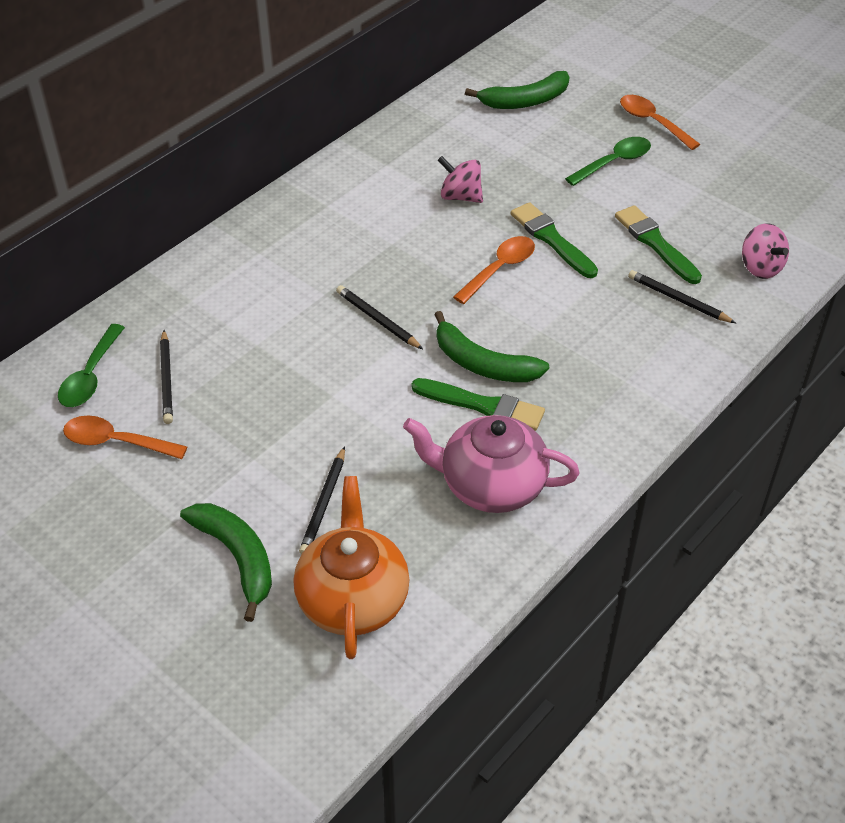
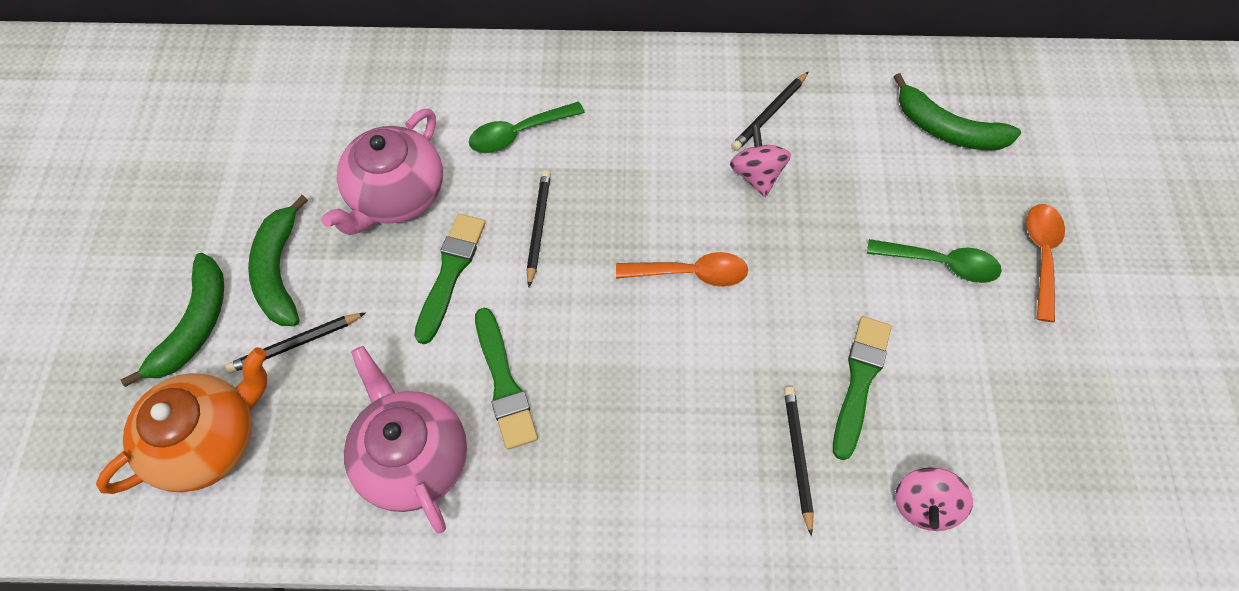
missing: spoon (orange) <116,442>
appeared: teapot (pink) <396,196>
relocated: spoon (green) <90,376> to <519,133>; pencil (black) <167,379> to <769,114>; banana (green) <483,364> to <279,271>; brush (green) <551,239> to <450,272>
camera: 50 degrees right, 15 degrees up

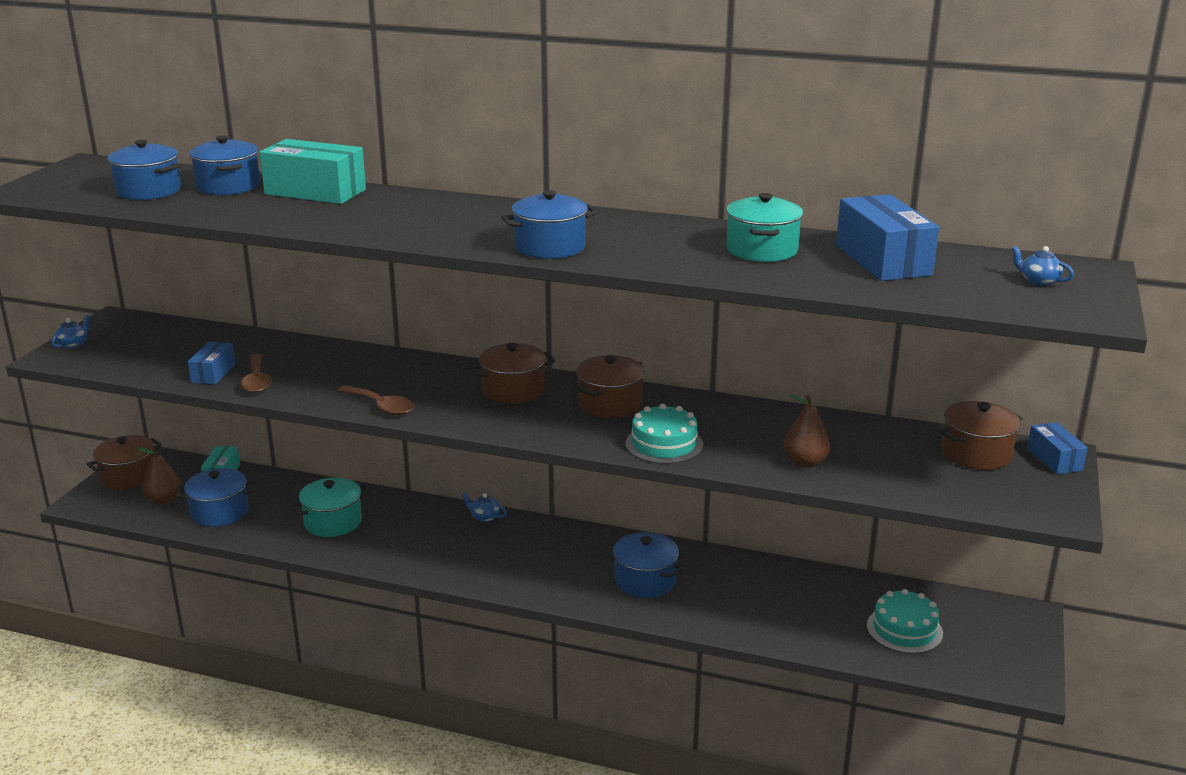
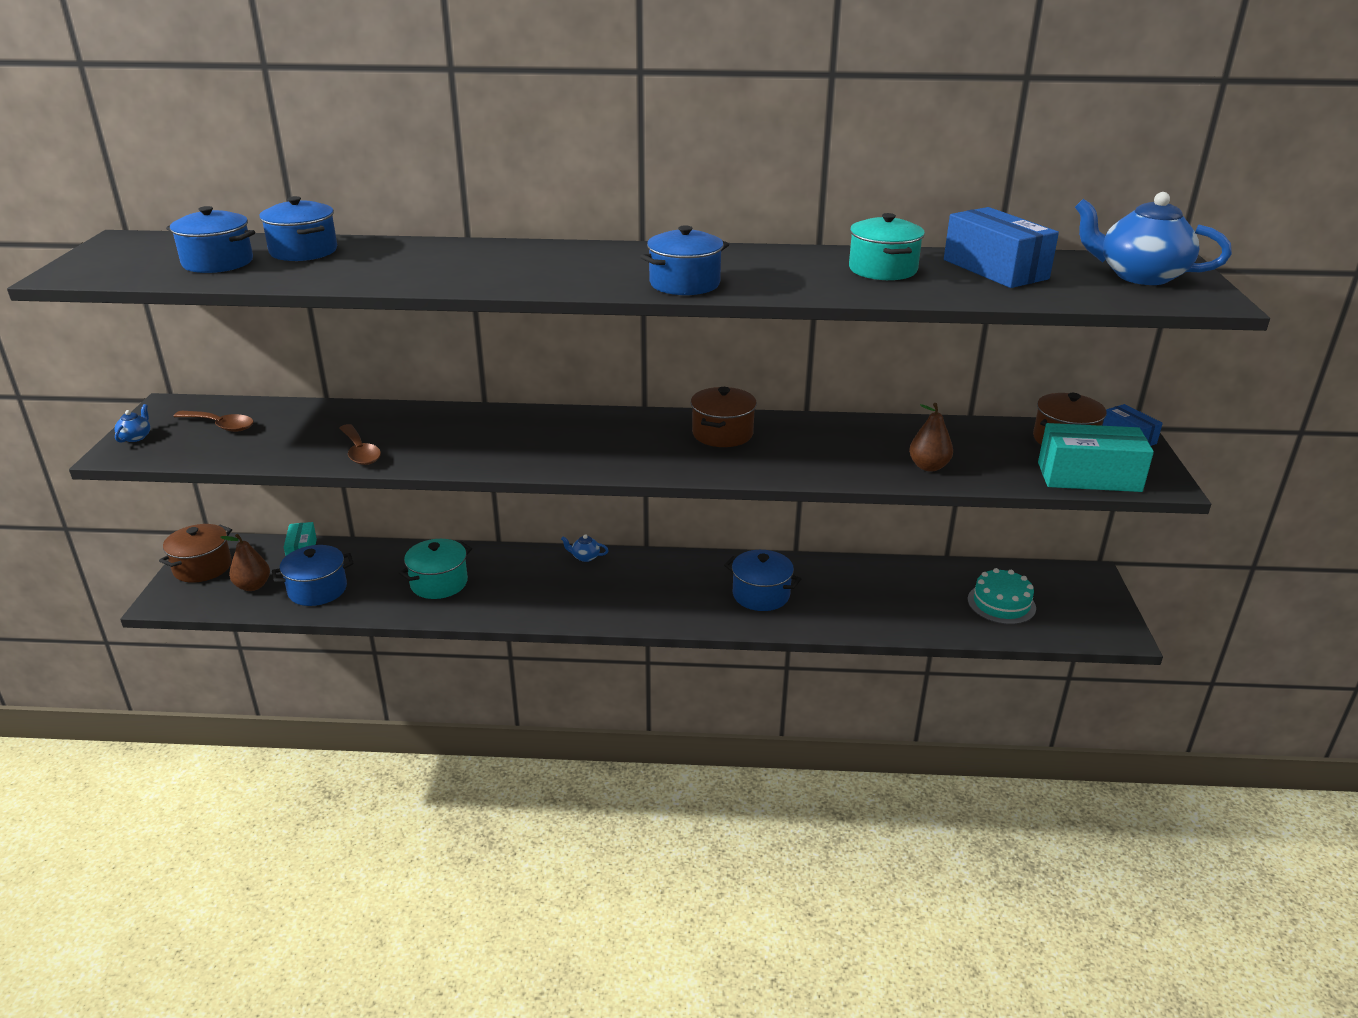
missing: box (blue) <213,373>; pot (brown) <513,391>; cake (turquoise) <664,444>
relocated: box (turquoise) <315,192> to <1089,477>; spoon (brown) <381,406> to <220,425>
size: teapot (blue) <1038,281> = <1139,276> x2.45
camera: 15 degrees left, 5 degrees up

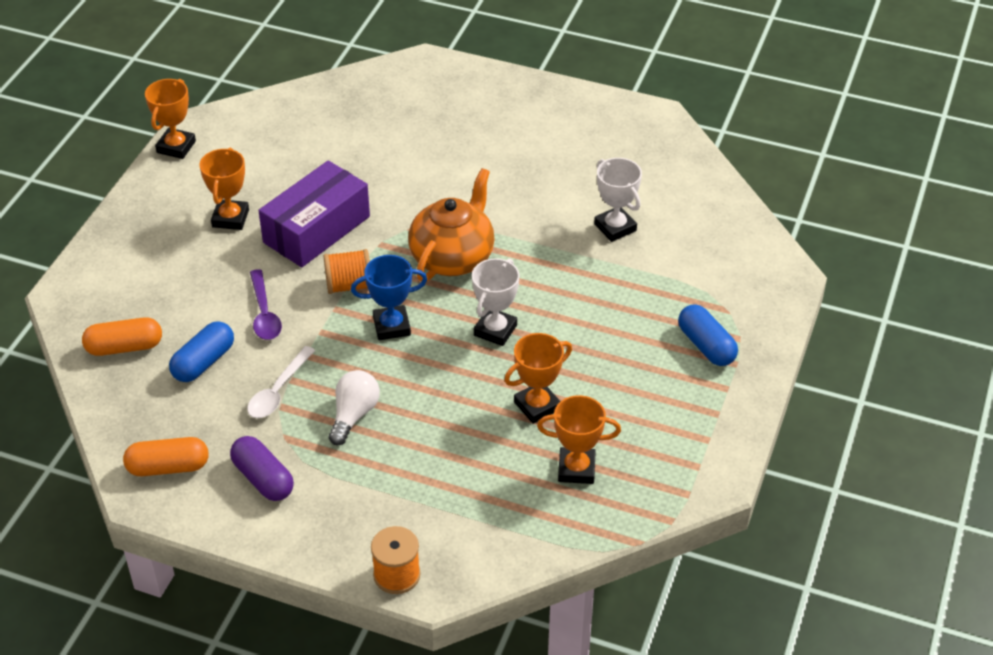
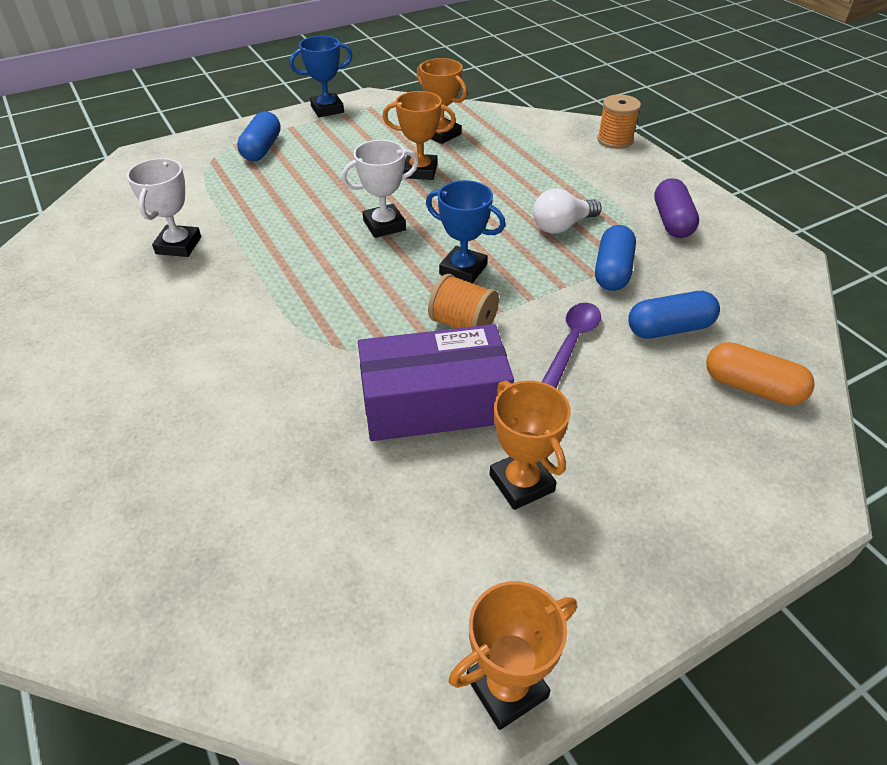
missing: capsule (orange) <168,467>; teapot (orange) <453,257>
appeared: trophy (blue) <327,109>
exchanged: spoon (white) <278,391> to capsule (blue) <612,271>
spun: trophy (orange) <230,218> = <521,483> 75 degrees counterclockwise
camera: 140 degrees left, 0 degrees up

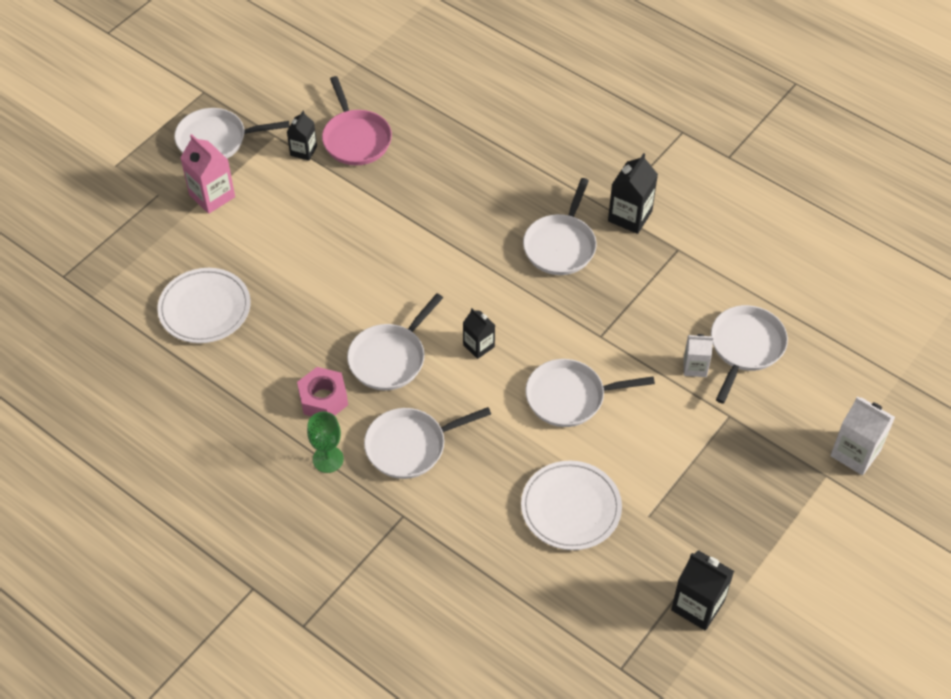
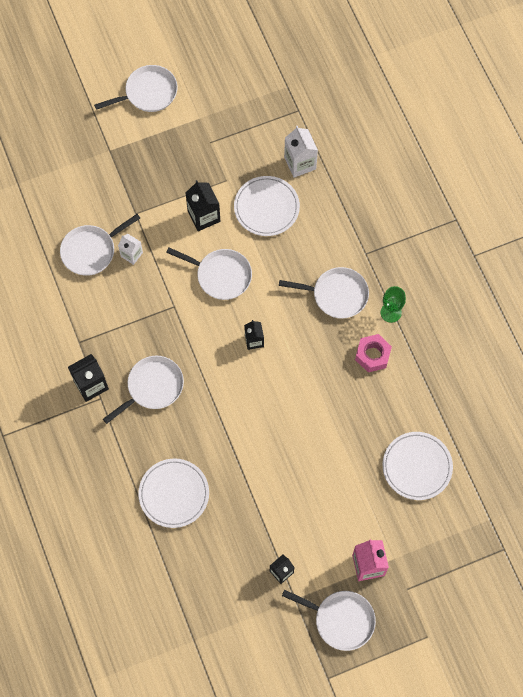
missing: pan (pink) <356,139>
appeared: plate (white) <174,494>
relocated: pan (white) <390,358> to <148,93>; carton (black) <697,605> to <204,216>; carton (white) <855,453> to <300,163>
camera: 150 degrees left, 15 degrees up

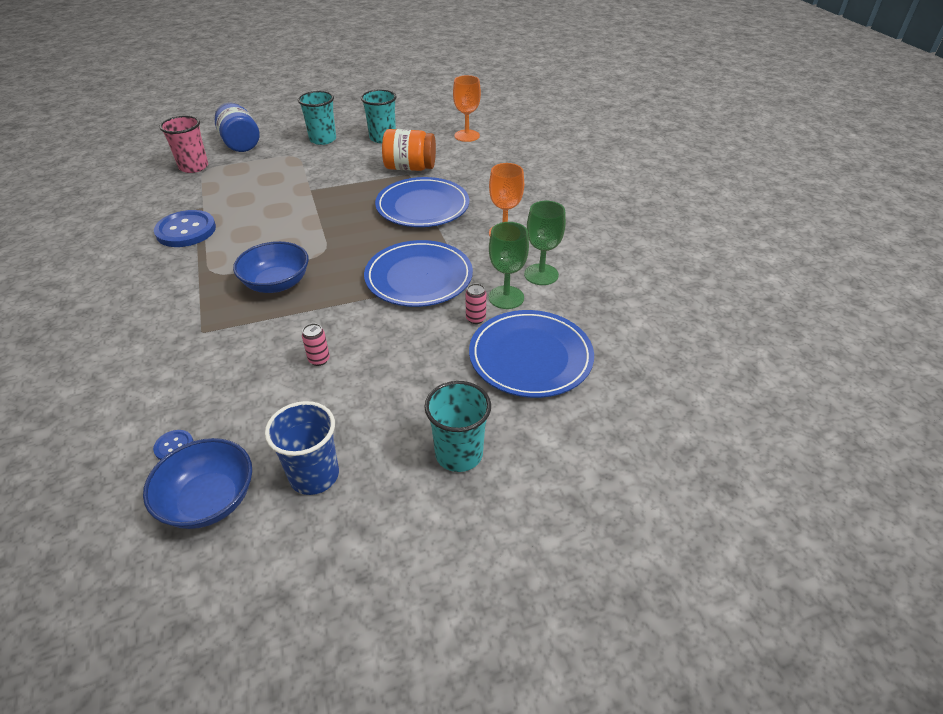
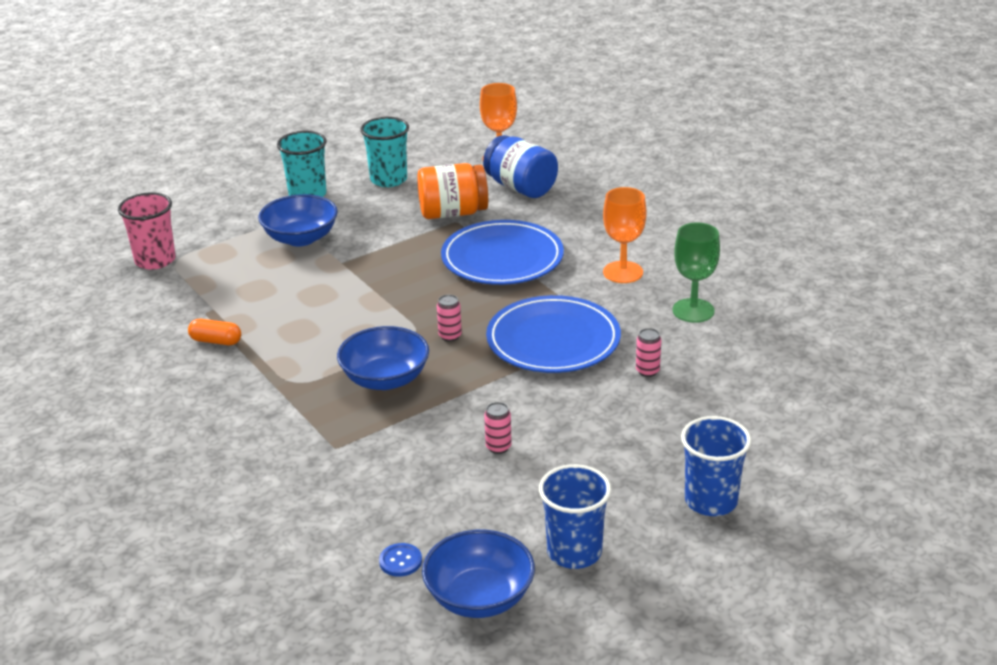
missing: plate (blue) <530,357>; goblet (green) <506,297>
appeared: bowl (blue) <301,238>; can (pink) <450,336>
relocated: jar (blue) <240,144> to <521,188>
exchanged: button (blue) <186,230> to capsule (orange) <216,341>
colour: cup (turquoise) <459,454> to cup (blue) <711,501>
camera: 15 degrees left, 10 degrees down

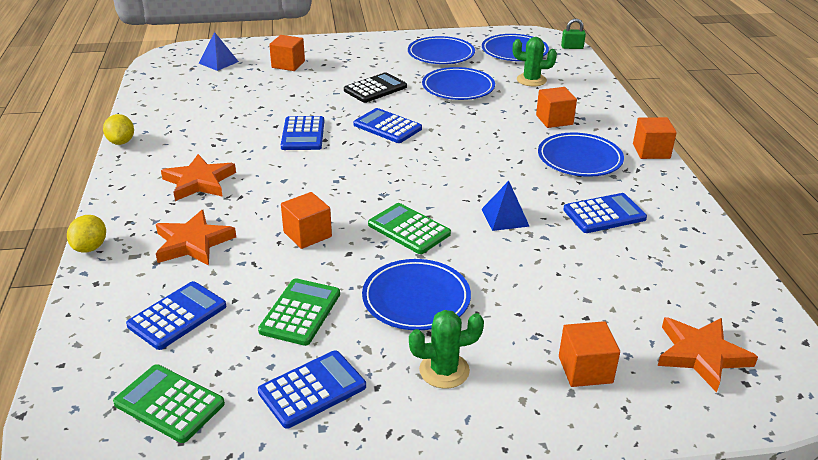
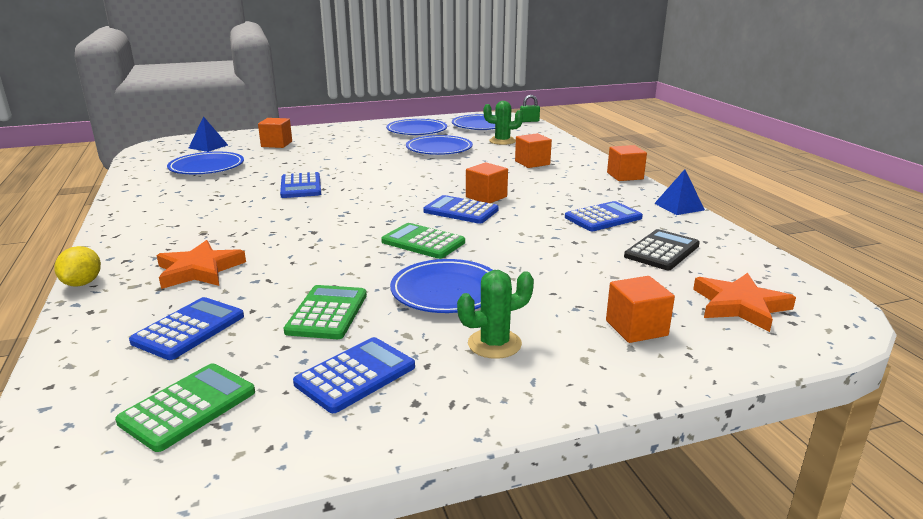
missing: lemon (yellow) <121,142>; star (orange) <199,182>
relocated: cube (orange) <307,234> to <486,197>; calculator (black) <375,89> to <662,251>; calculator (blue) <387,127> to <461,211>; pyramid (blue) <505,217> to <679,206>; plate (blue) <579,159> to <207,167>
spun: calculator (green) <169,404> = <188,407> 105 degrees clockwise
camera: 10 degrees left, 10 degrees down

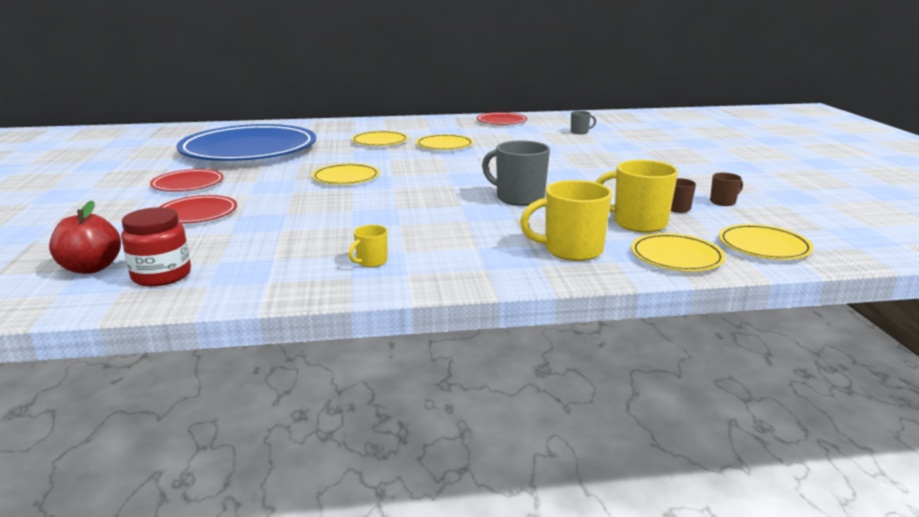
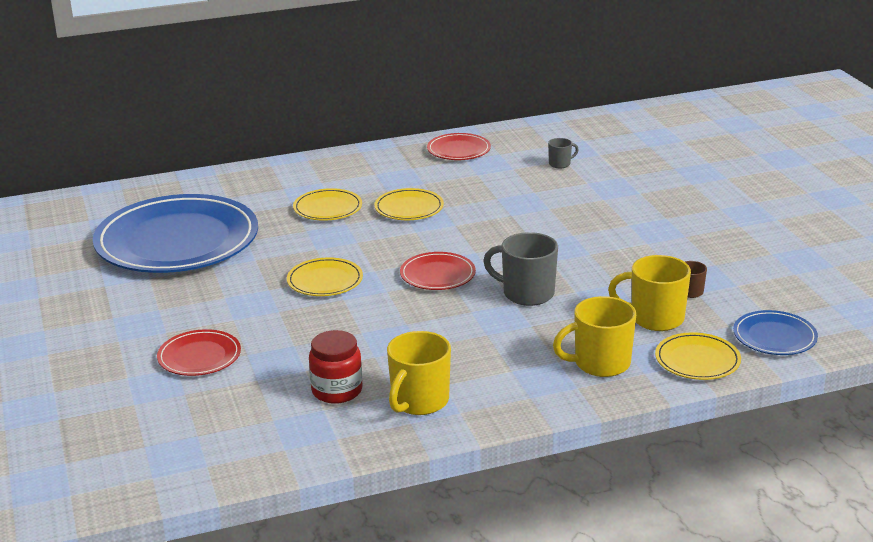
missing: apple (red) <91,268>; mug (brown) <723,202>
relocated: jar (red) <161,275> to <337,391>; plate (red) <188,184> to <437,275>
colour: plate (yellow) <763,246> to plate (blue) <774,337>
size: mug (yellow) <371,262> = <419,401> x1.97
camera: 10 degrees left, 5 degrees up

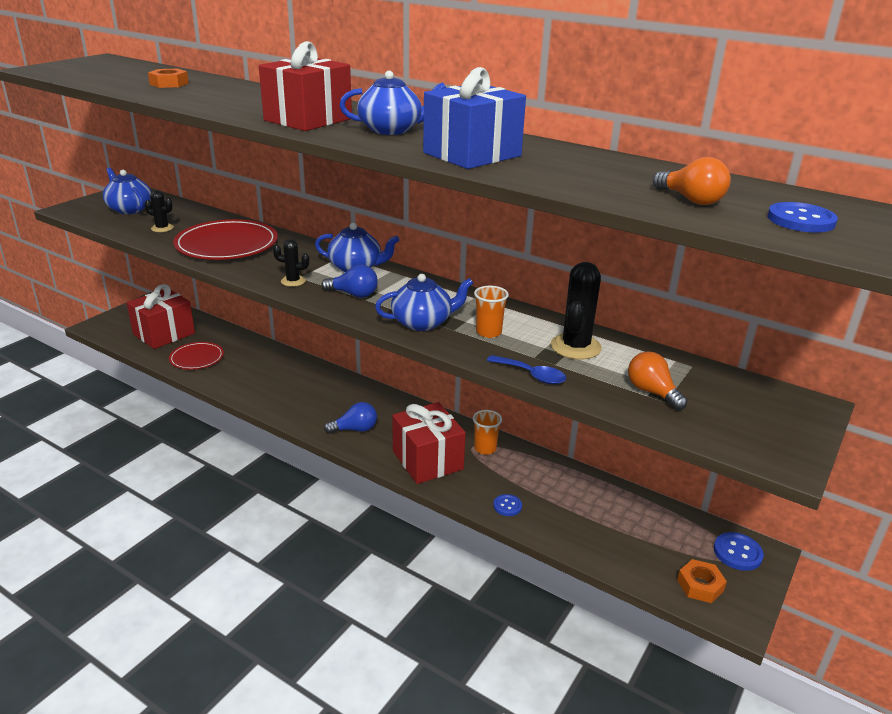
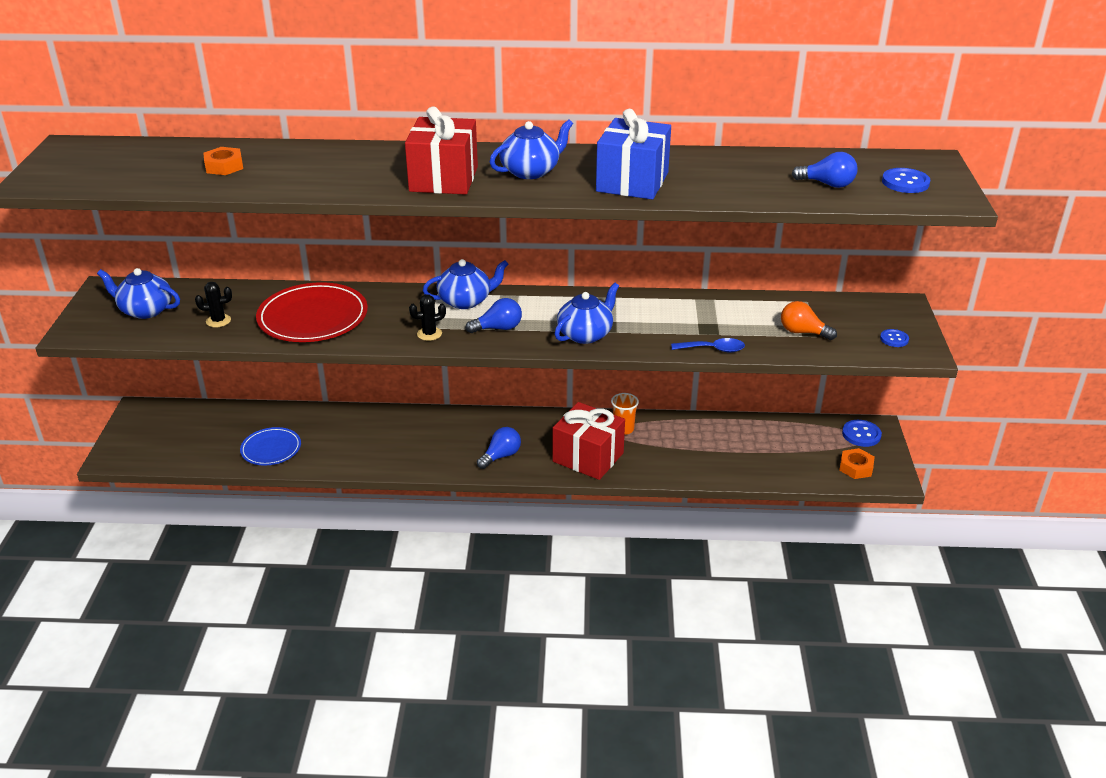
missing: gift (red) <164,334>; cup (orange) <488,332>; cactus (black) <575,347>
relocated: button (blue) <507,506> to <894,339>
colour: plate (red) <197,358> to plate (blue) <271,449>; light bulb (orange) <691,200> to light bulb (blue) <827,184>
camera: 30 degrees left, 5 degrees up

